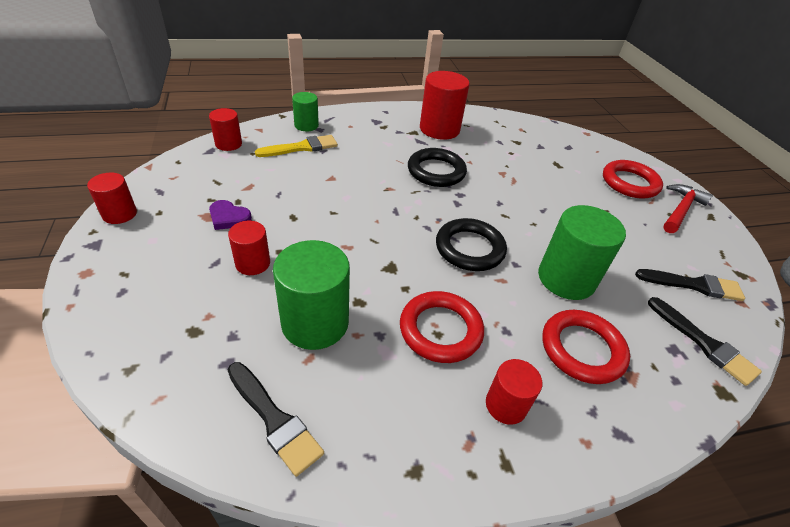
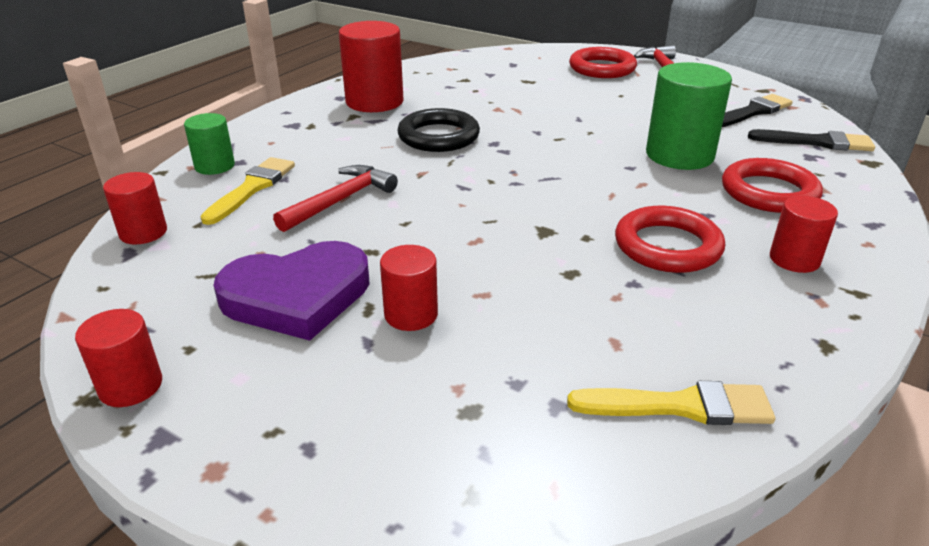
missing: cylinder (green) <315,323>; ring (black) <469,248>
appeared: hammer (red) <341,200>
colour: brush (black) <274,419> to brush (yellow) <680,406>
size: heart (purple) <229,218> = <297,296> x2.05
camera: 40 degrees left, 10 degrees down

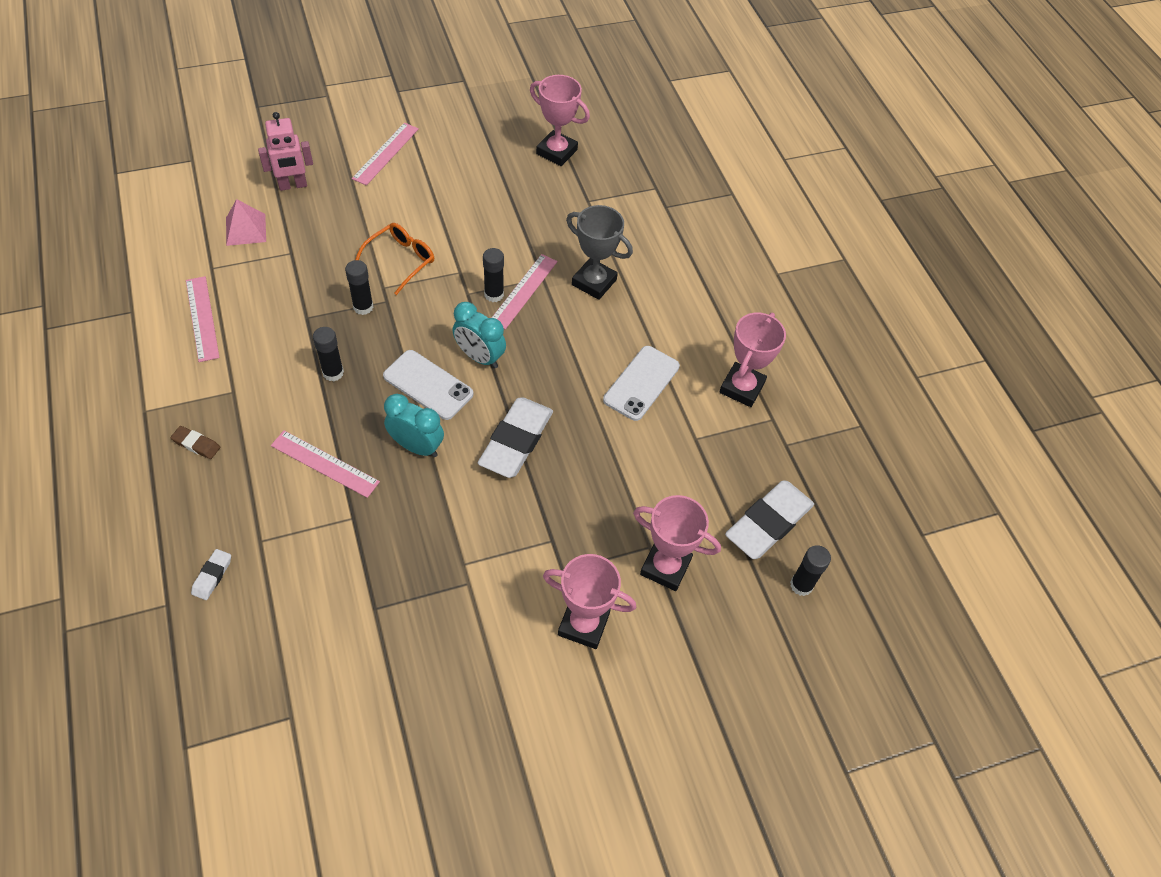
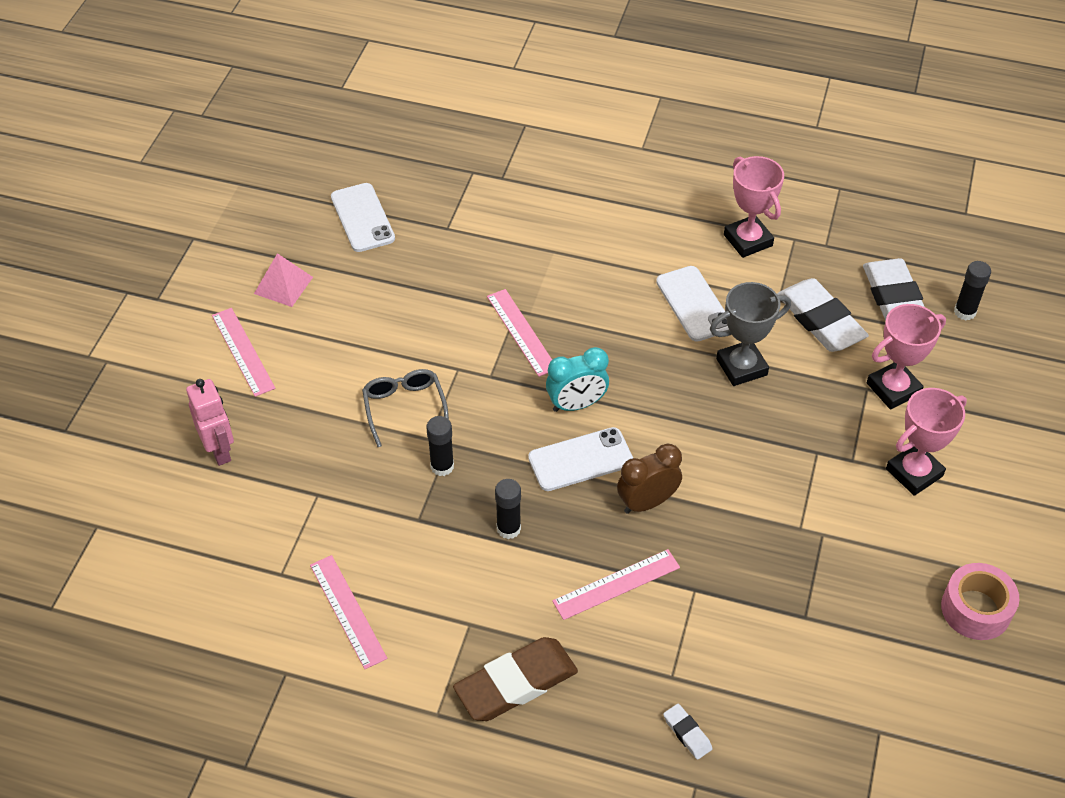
missing: glue stick (black) <494,294>
appeared: tape (pink) <976,609>
relocated: pyramid (pink) <245,229> to <283,285>; eraser (white) <516,441> to <820,320>; trophy (grey) <594,282> to <741,367>
exchanged: trophy (pink) <556,152> to phone (white) <362,218>
colour: glasses (orange) <400,260> to glasses (grey) <404,408>; clock (turquoise) <416,446> to clock (brown) <647,502>
spun: ruler (pink) <202,318> = <348,611> 45 degrees clockwise; robot (pink) <293,185> = <220,451> 45 degrees counterclockwise
size: eraser (brown) <196,444> = <516,683> x2.21
camera: 50 degrees left, 5 degrees down

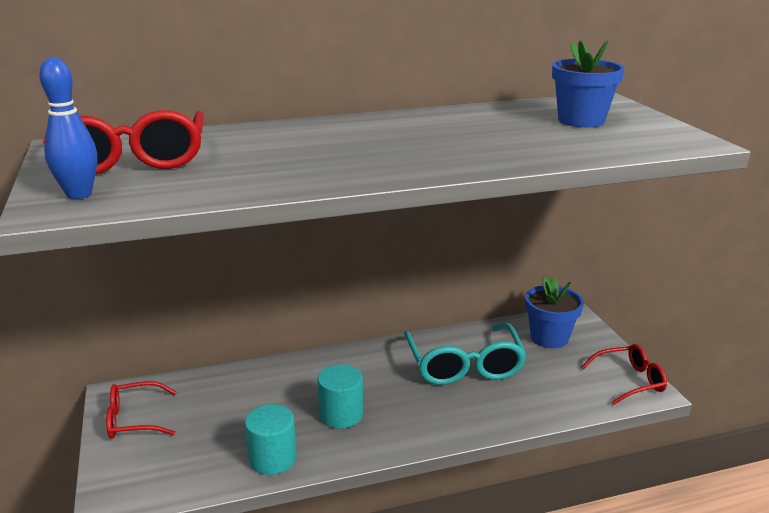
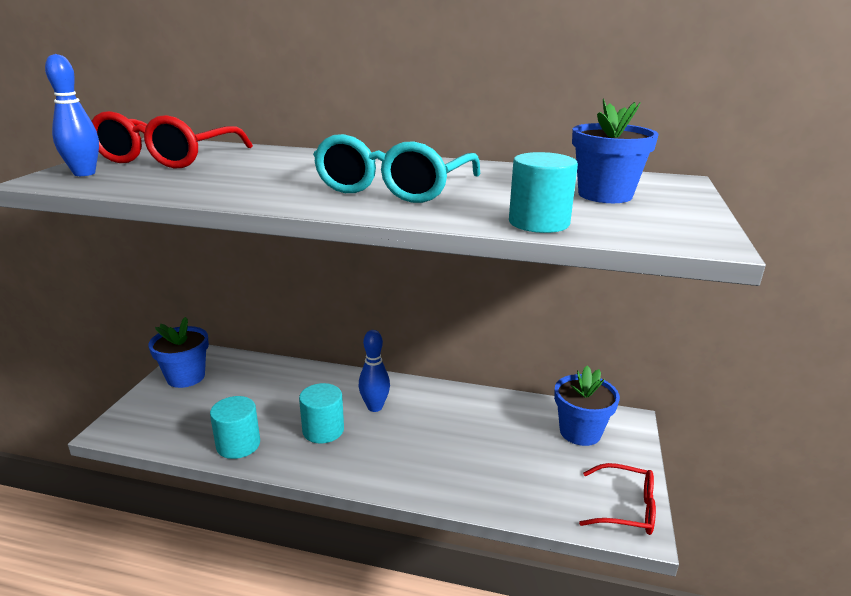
appeared: bowling pin (blue) <375,407>; cylinder (turquoise) <539,223>
relocated: glasses (turquoise) <464,366> to <394,188>
exchanged: glasses (red) <134,419> to flower pot (blue) <186,377>
camera: 30 degrees right, 0 degrees up

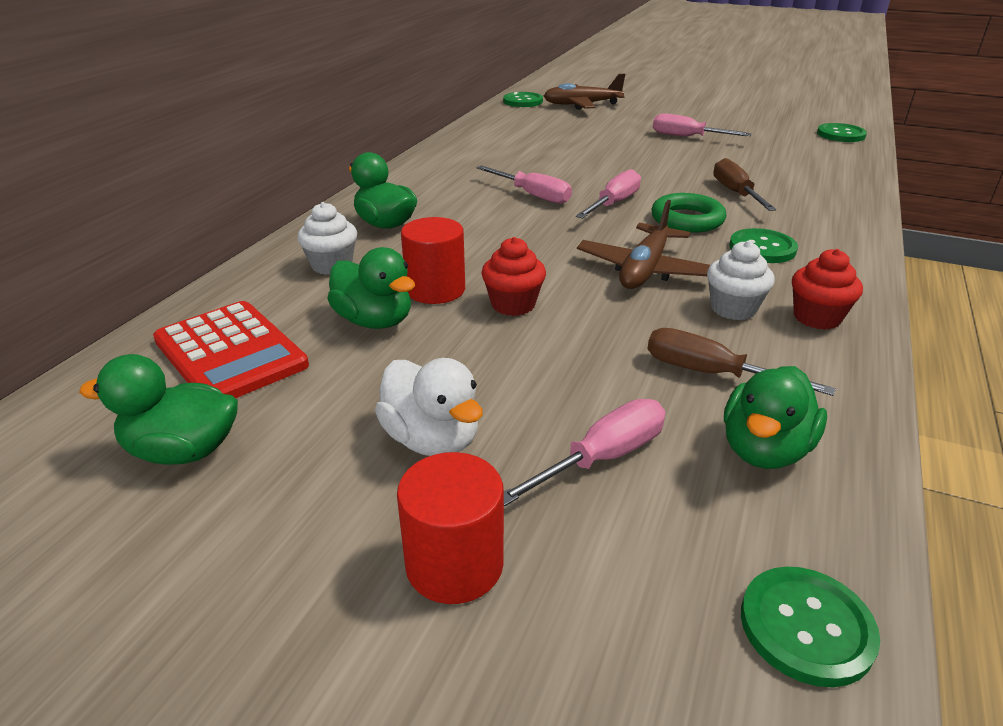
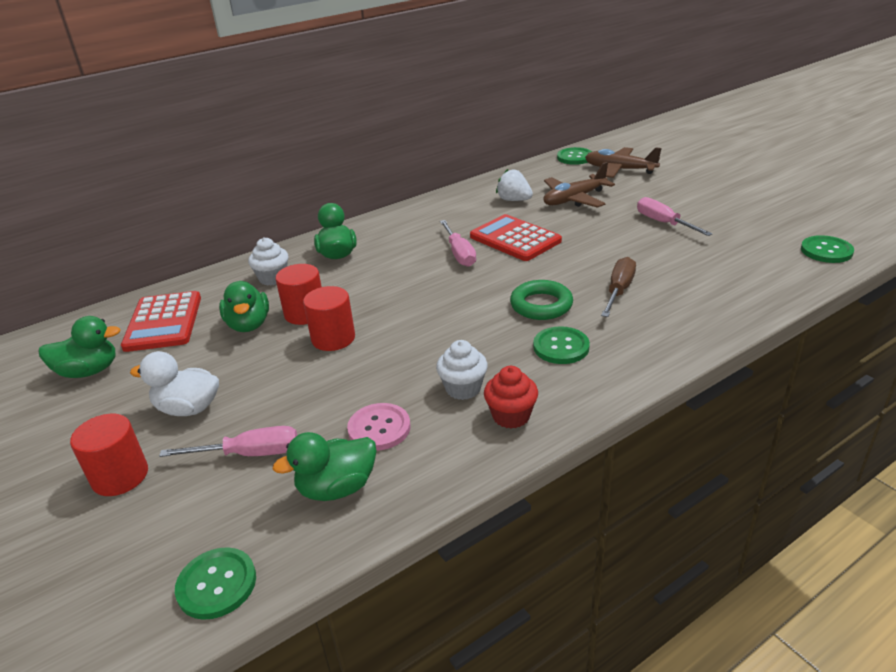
missing: screwdriver (pink) <614,203>
appeared: calculator (red) <515,239>; strawberry (white) <514,200>
relocated: plane (brown) <644,270> to <574,199>
exchanged: cupcake (red) <513,304> to cylinder (red) <333,338>; screwdriver (brown) <710,373> to button (pink) <379,428>
spun: duck (green) <183,451> = <89,371> 135 degrees clockwise; duck (white) <432,439> = <188,408> 105 degrees clockwise
camera: 35 degrees right, 0 degrees up

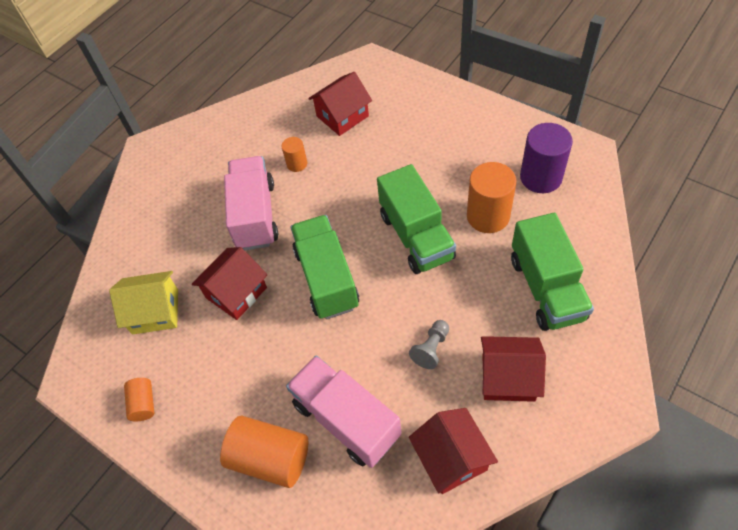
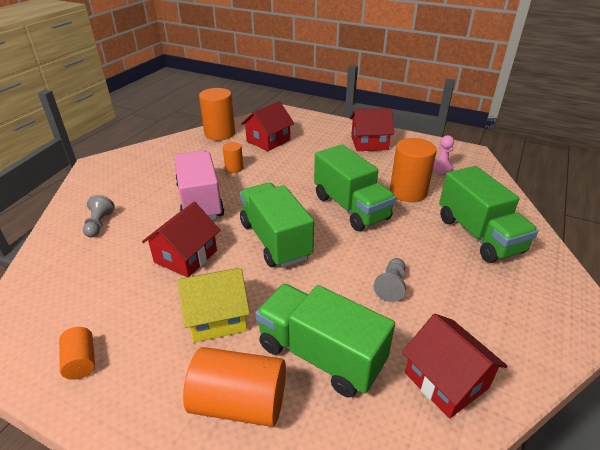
appeared: pawn (grey) <99,224>; cylinder (orange) <220,133>
relocated: house (yellow) <155,311> to <217,317>; house (red) <508,377> to <369,143>
exchanged: cylinder (purple) <541,177> to pawn (pink) <441,168>
colour: truck (pink) <346,419> to truck (green) <320,354>
camera: 15 degrees left, 20 degrees down

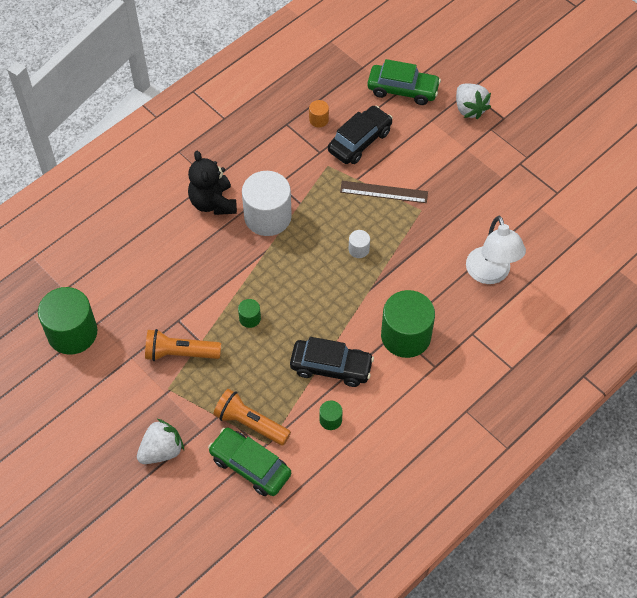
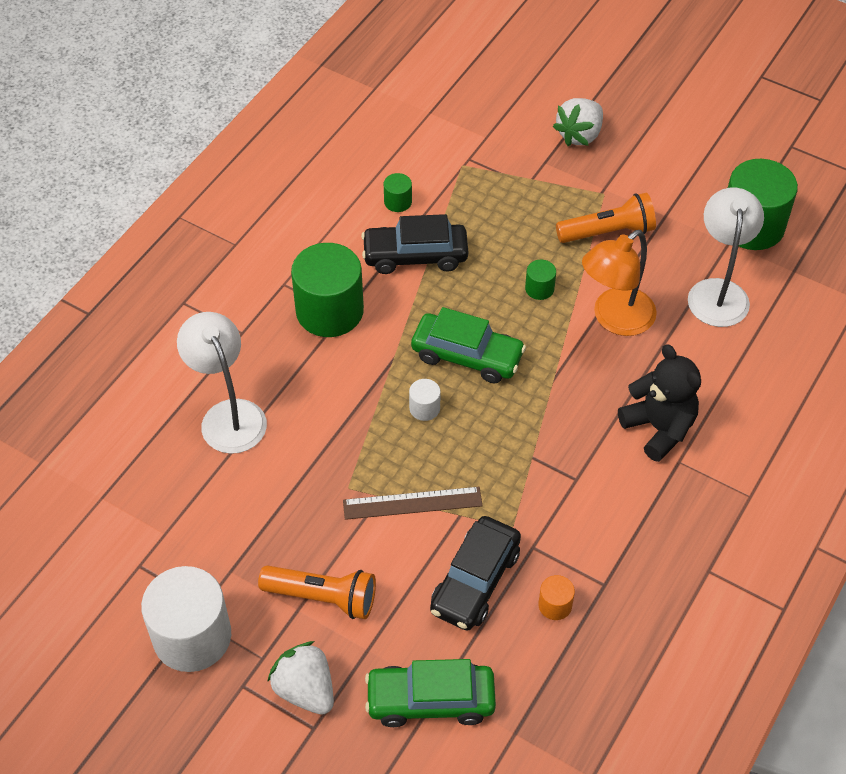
appeared: lamp (orange) <615,319>; lamp (white) <718,292>
relocated: car (green) <250,466> to <467,356>; flashlight (orange) <250,423> to <323,597>; cylinder (white) <267,216> to <192,636>
camera: 165 degrees right, 5 degrees down

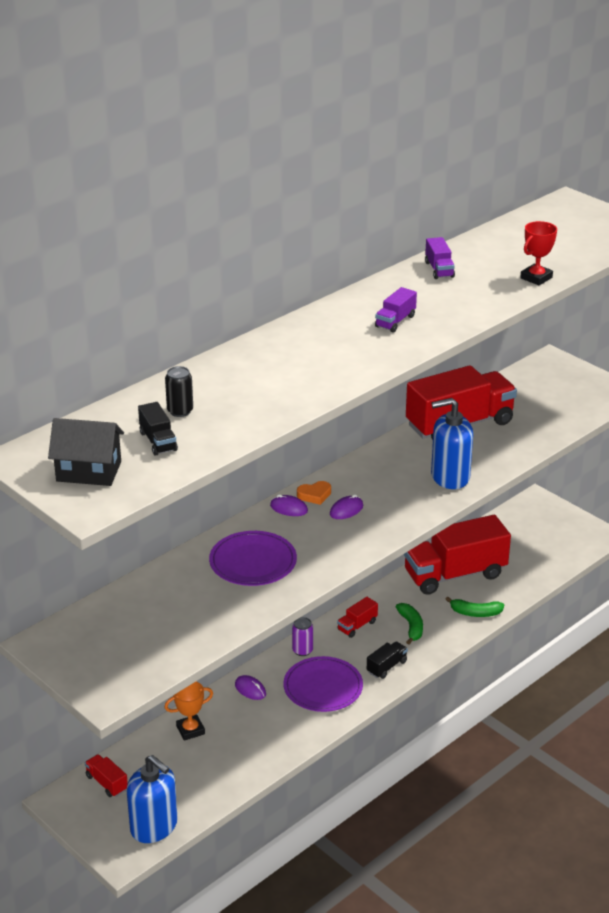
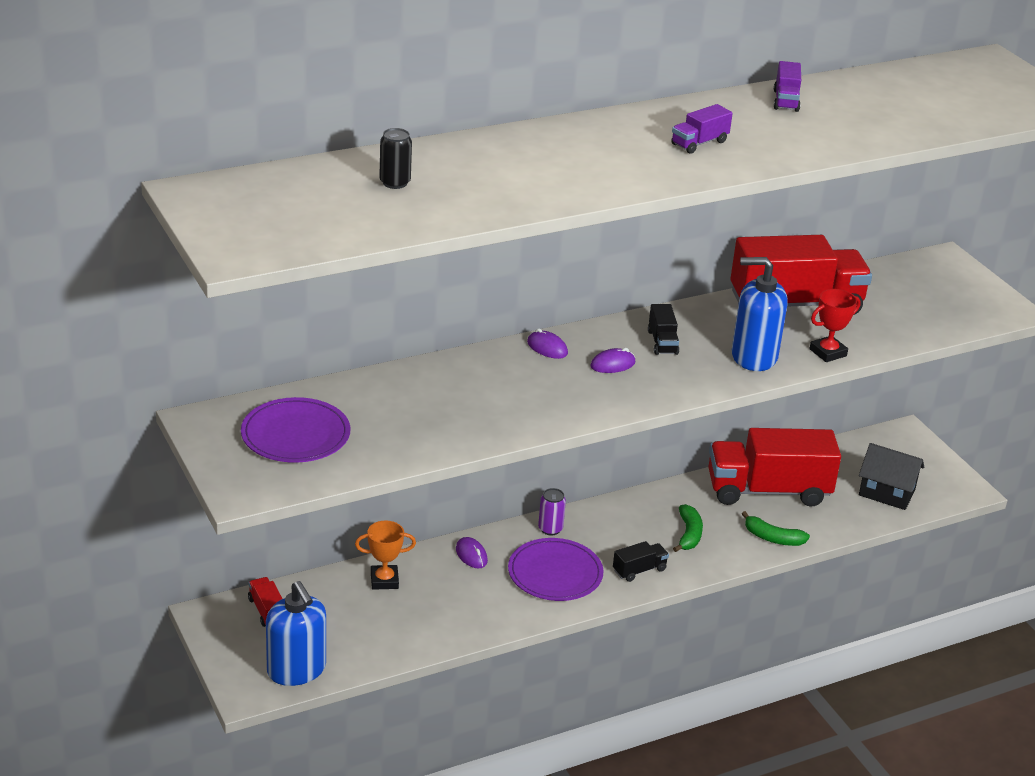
missing: heart (orange) <314,495>; truck (red) <357,626>
relocated: house (black) <89,471> to <886,493>; truck (black) <158,441> to <662,342>; plate (purple) <253,562> to <295,435>; trophy (red) <536,278> to <828,352>
camera: 15 degrees right, 0 degrees up

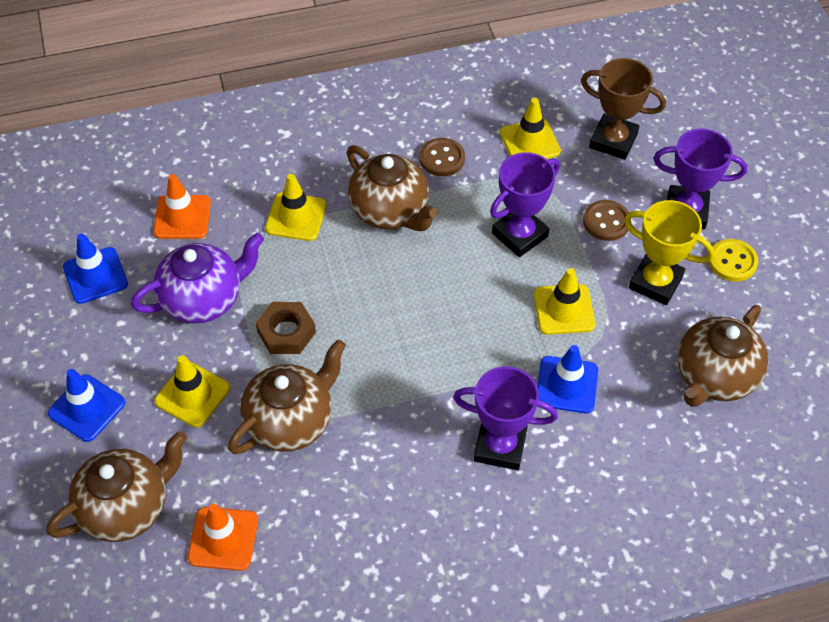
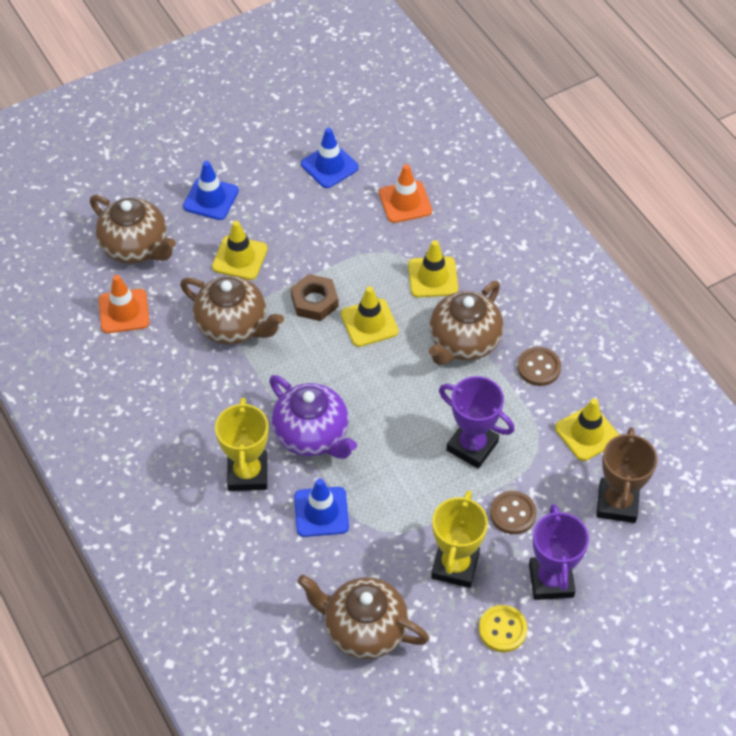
relocated: teapot (purple) <204,299> to <312,435>; traffic cone (yellow) <564,309> to <369,323>
colour: trophy (purple) <500,446> to trophy (yellow) <247,473>
camera: 75 degrees right, 0 degrees up

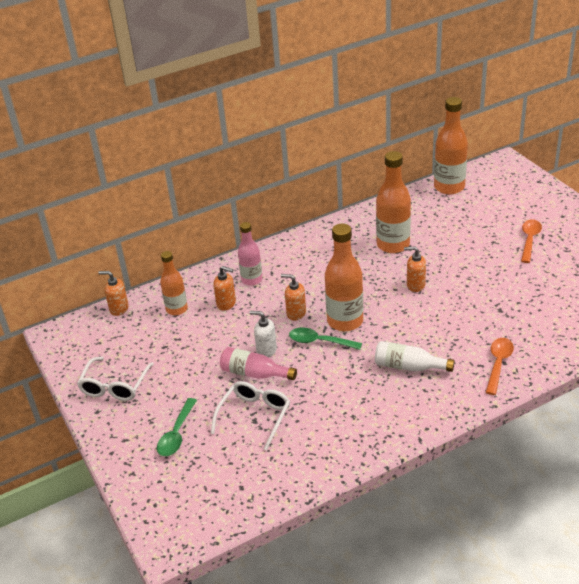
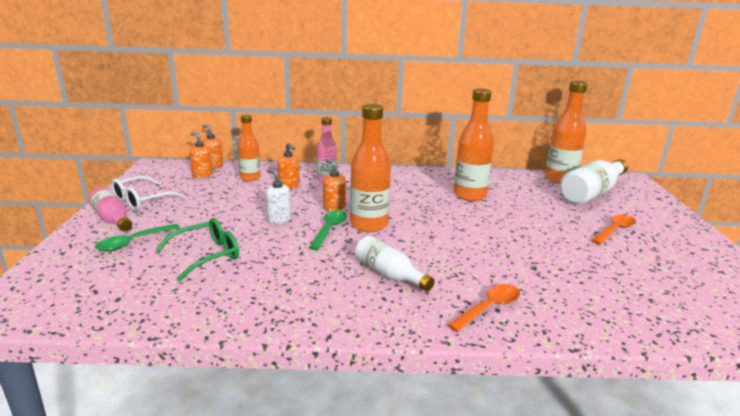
appeared: bottle (white) <592,193>
relocated: bottle (pink) <254,373> to <112,220>; soap dispenser (orange) <415,285> to <202,175>
colour: glasses (white) <254,416> to glasses (green) <206,255>
spun: spoon (green) <319,341> = <329,229> 60 degrees clockwise
camera: 25 degrees right, 15 degrees down

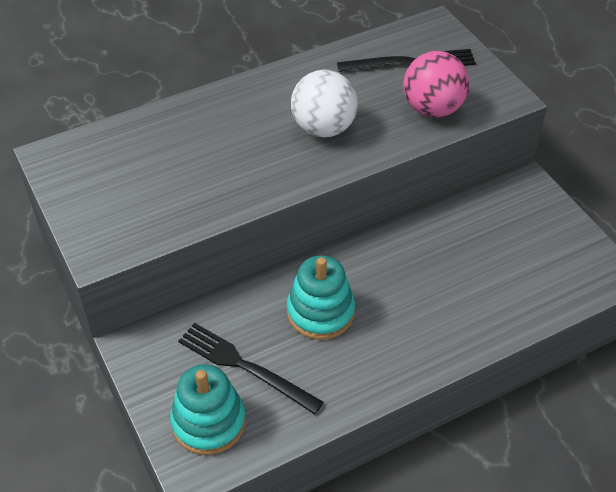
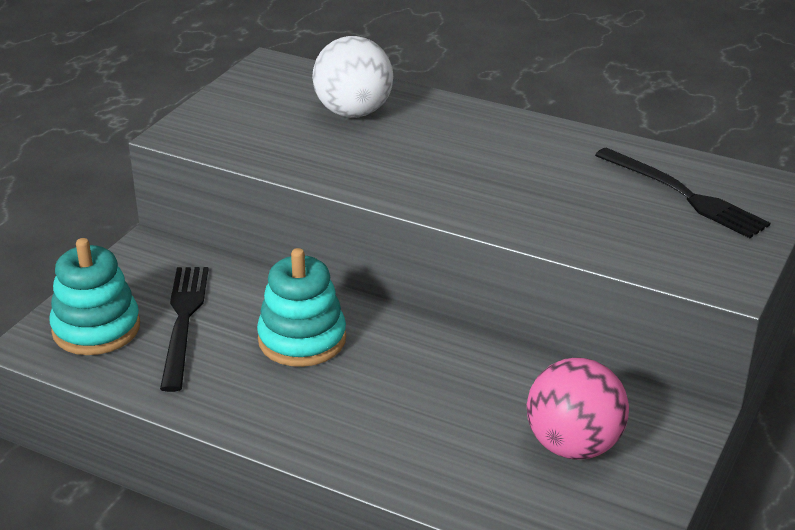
relocated: ball (white) <323,128> to <353,112>; ball (pink) <432,109> to <573,446>
camera: 55 degrees right, 15 degrees down

